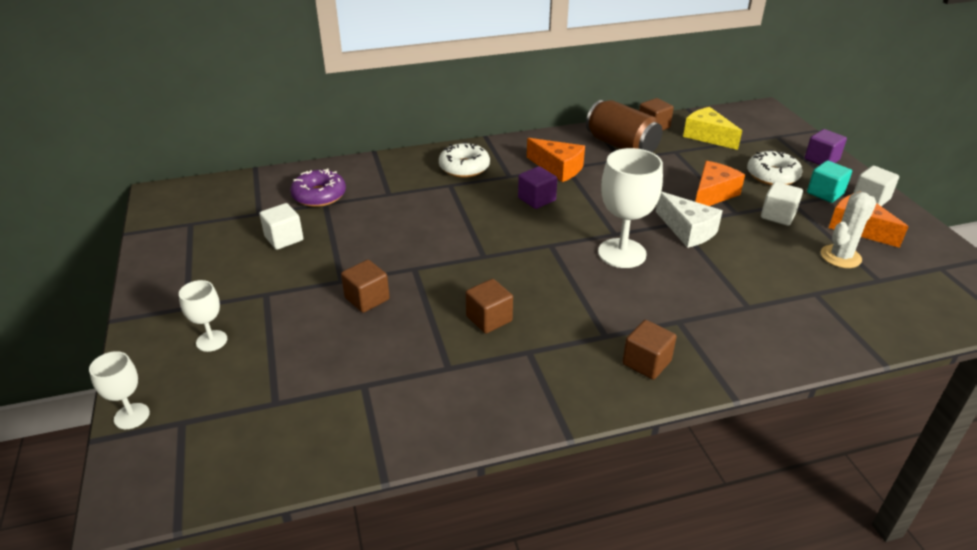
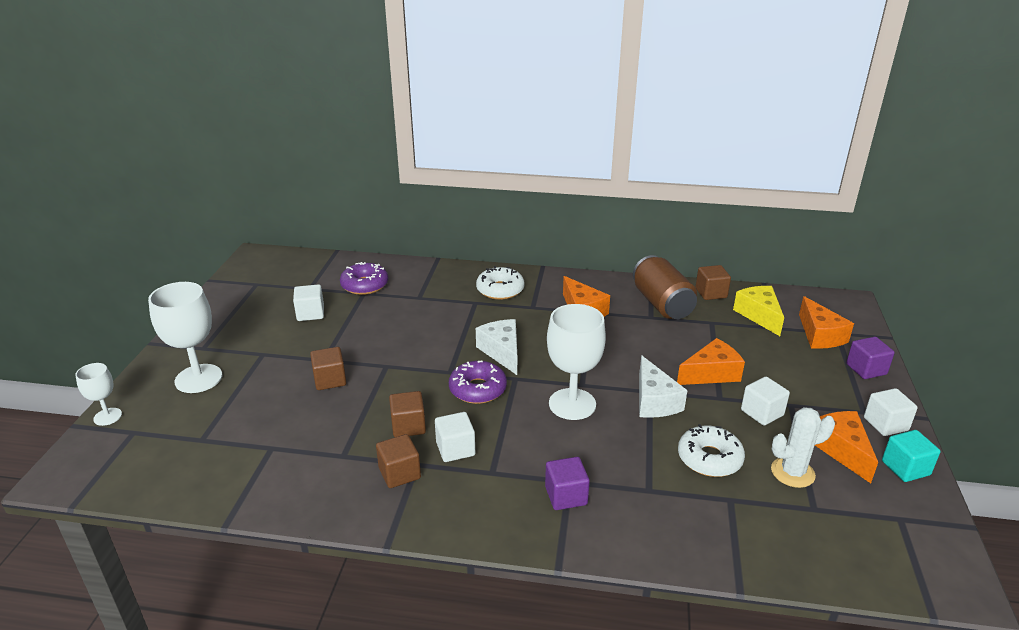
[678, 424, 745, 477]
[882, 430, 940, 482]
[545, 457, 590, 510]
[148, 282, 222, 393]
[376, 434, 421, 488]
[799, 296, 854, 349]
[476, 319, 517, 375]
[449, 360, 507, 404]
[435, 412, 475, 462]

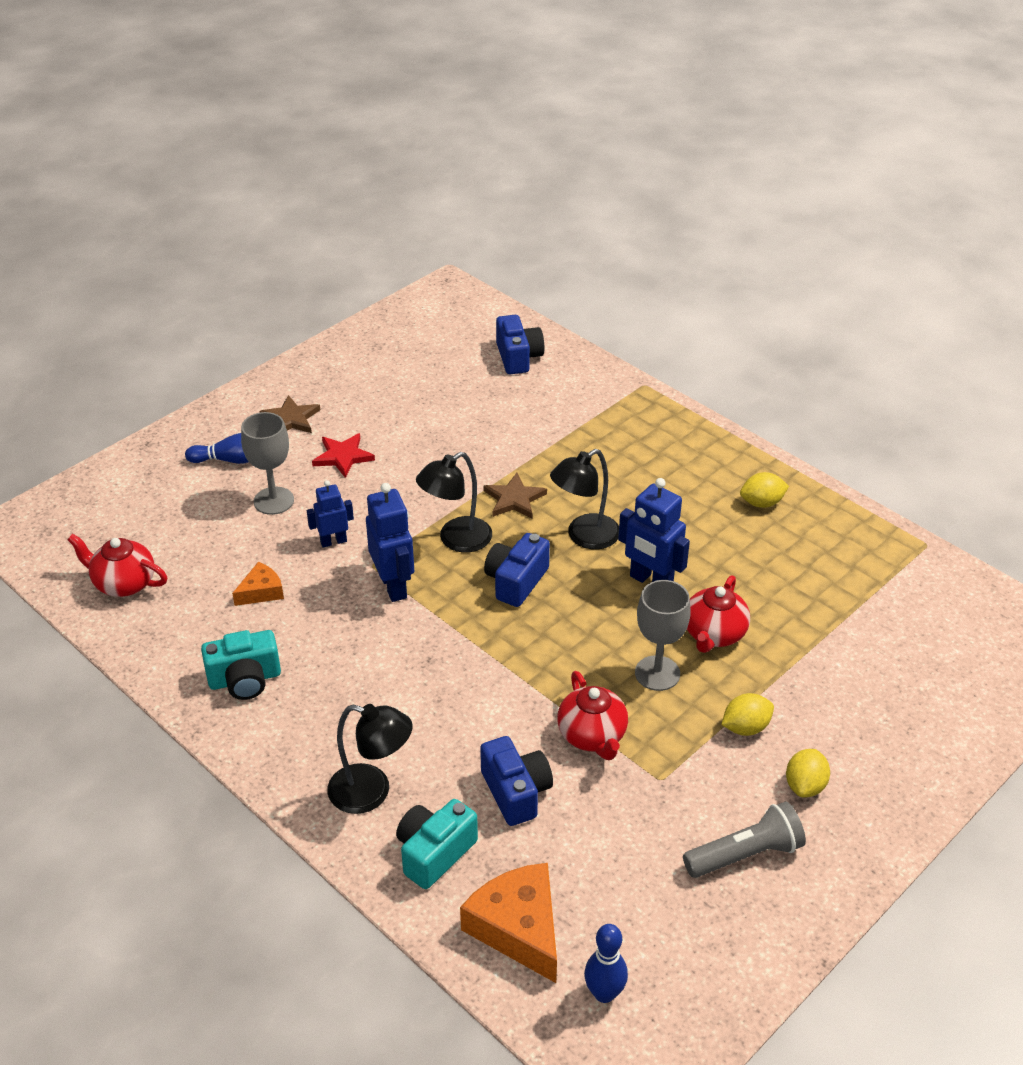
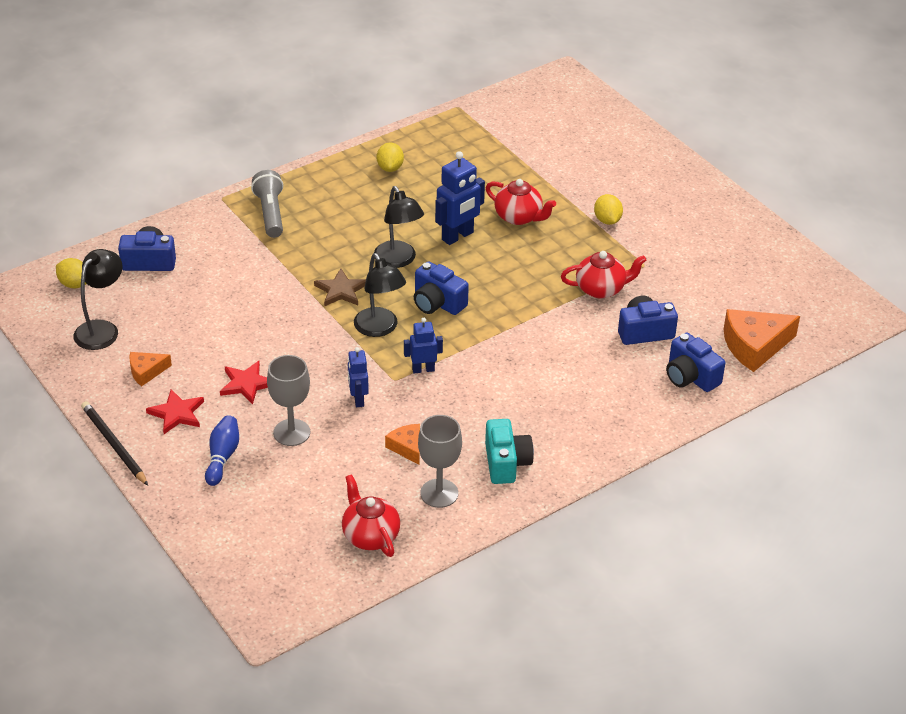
[146, 389, 204, 434]
[404, 318, 443, 373]
[342, 474, 400, 557]
[418, 415, 462, 508]
[73, 249, 122, 350]
[56, 258, 87, 288]
[666, 333, 725, 392]
[251, 170, 283, 238]
[584, 924, 628, 1003] (first image)
[129, 352, 172, 387]
[81, 401, 148, 486]

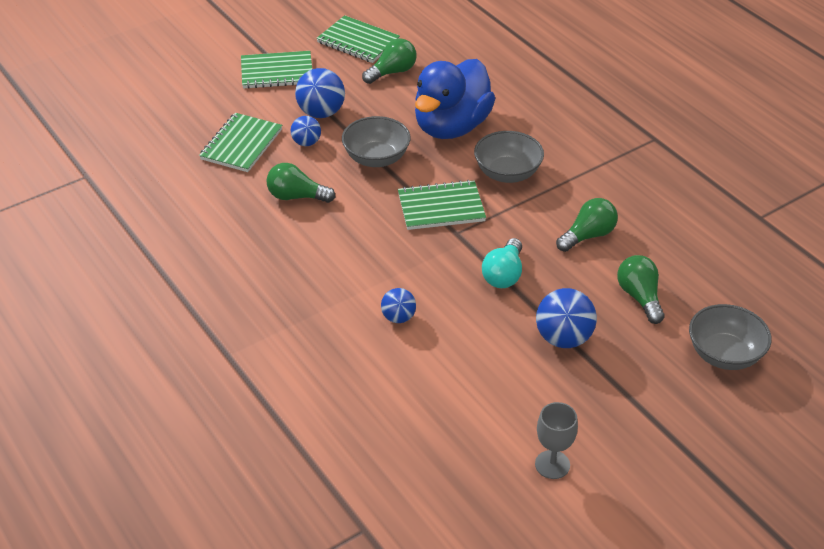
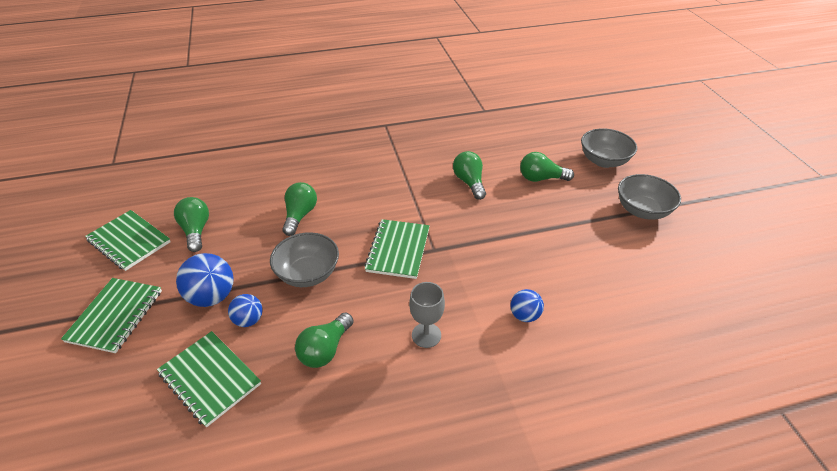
[85, 210, 171, 271]
[282, 182, 317, 236]
[618, 174, 681, 220]
[482, 238, 522, 288] (first image)
[536, 288, 597, 348] (first image)
[409, 282, 445, 348]

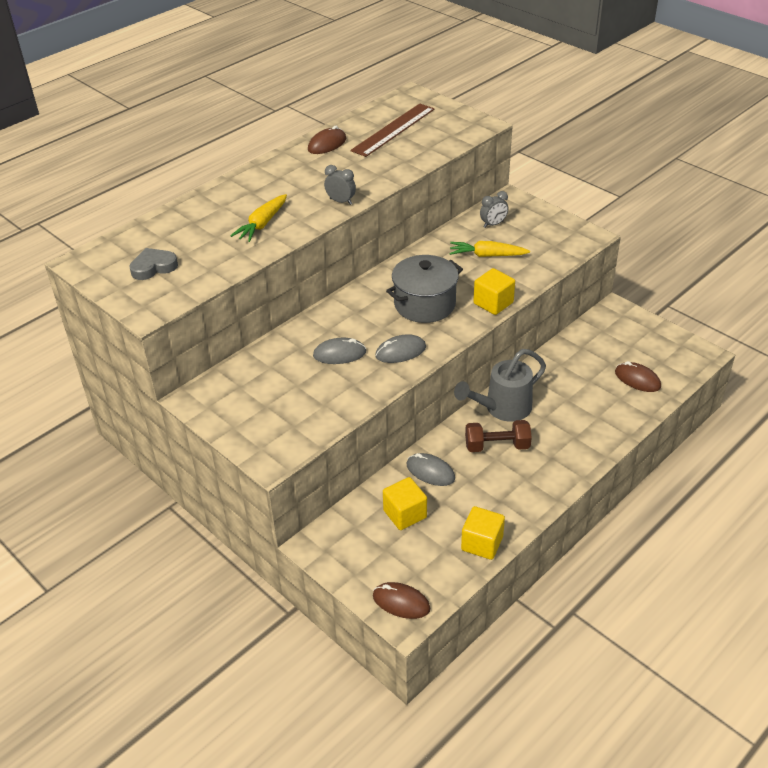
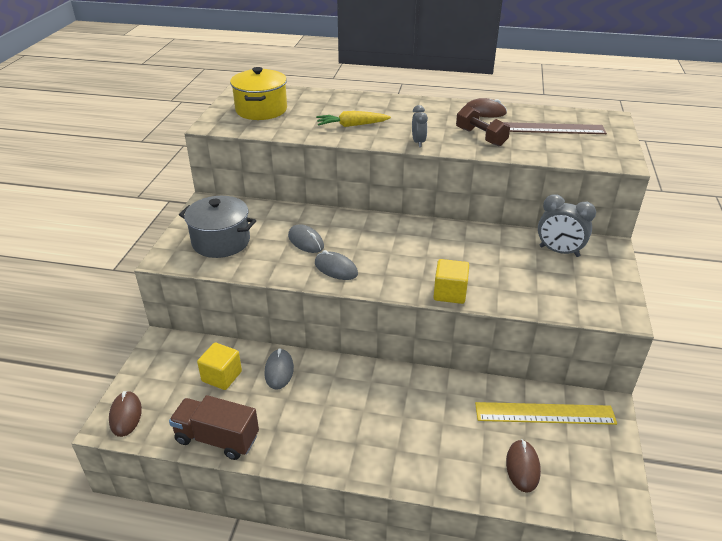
[538, 194, 596, 257]
[450, 241, 530, 257] (first image)
[230, 67, 287, 120]
[179, 196, 256, 258]
[454, 349, 546, 422] (first image)
[456, 105, 510, 146]
[169, 395, 259, 460]
[475, 402, 617, 425]

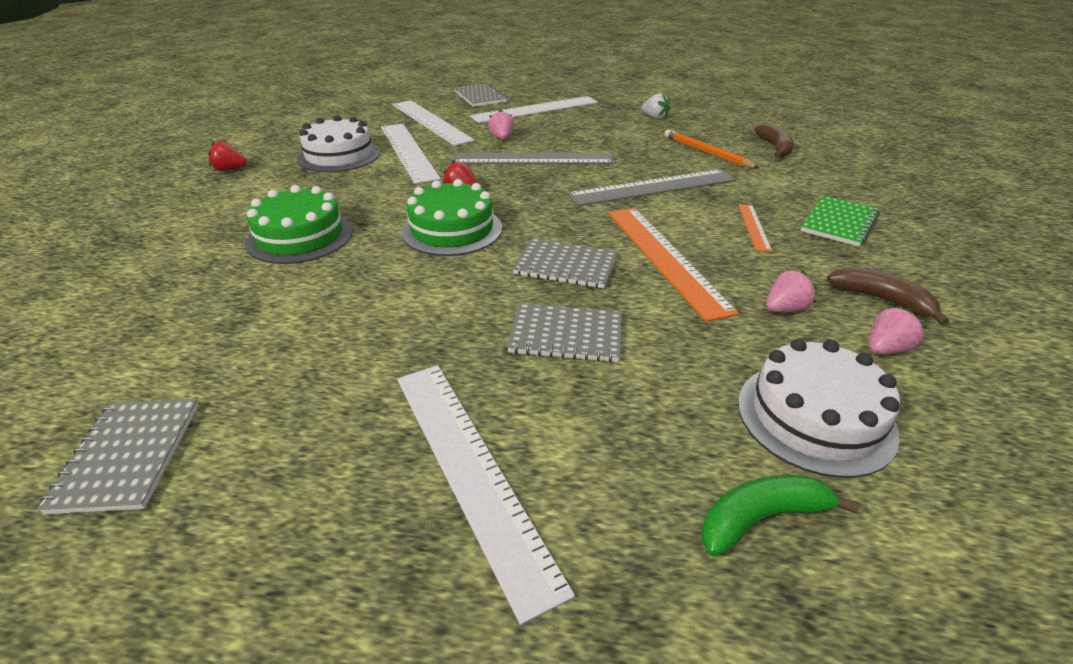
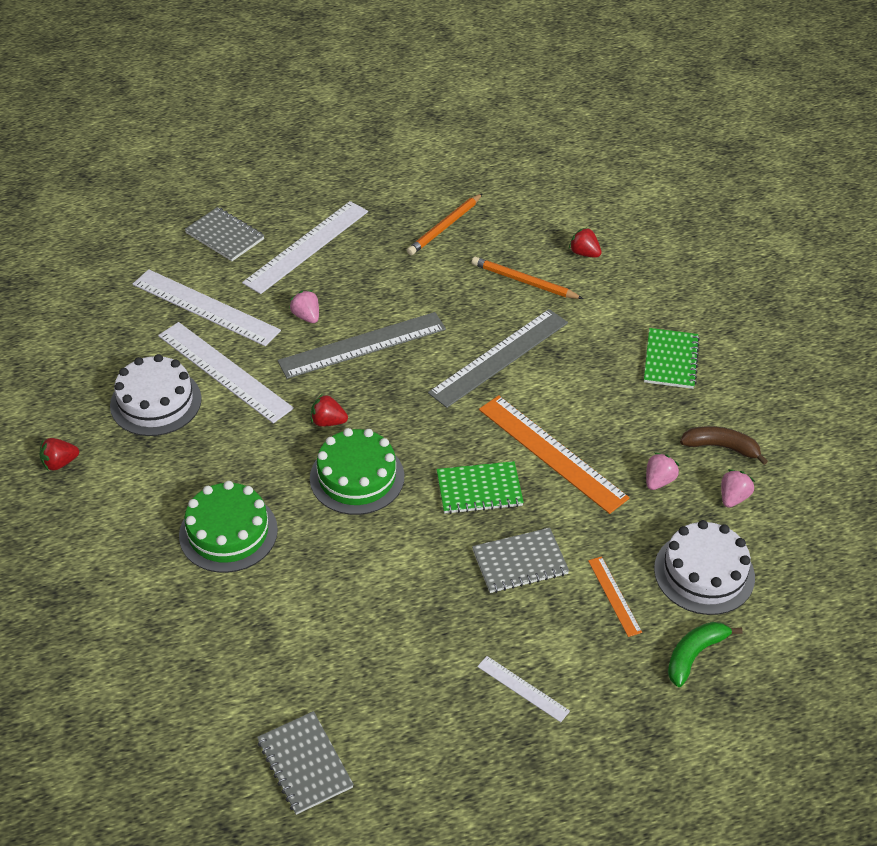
[407, 193, 483, 255]
[569, 227, 601, 258]
[588, 556, 642, 637]
[437, 461, 524, 514]
[477, 656, 570, 722]

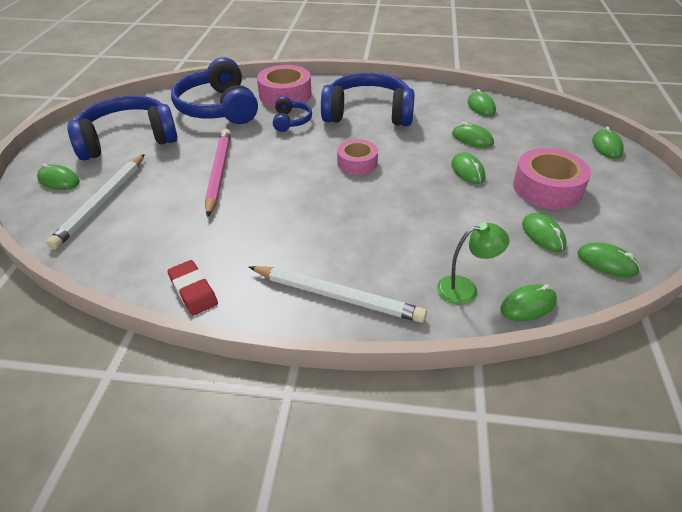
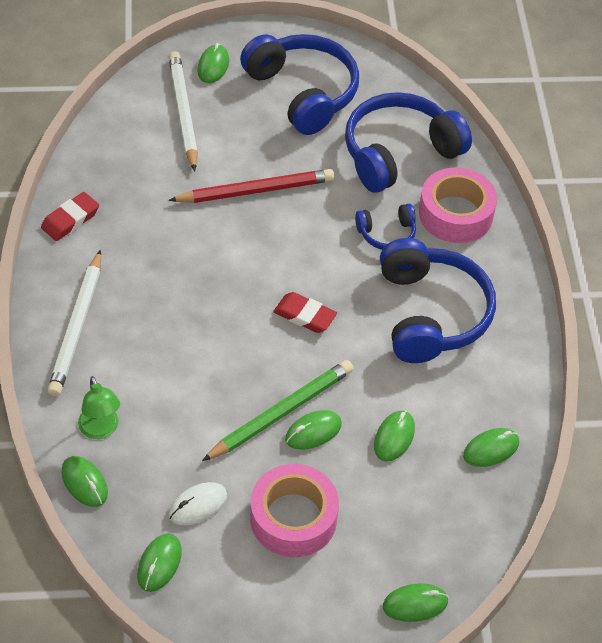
[168, 169, 334, 203]
[273, 292, 337, 333]
[169, 51, 198, 171]
[169, 482, 227, 525]
[202, 360, 354, 461]

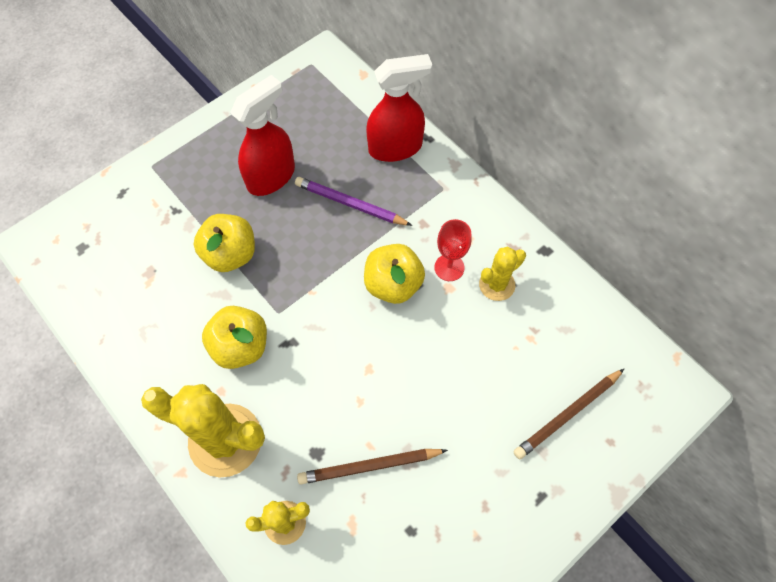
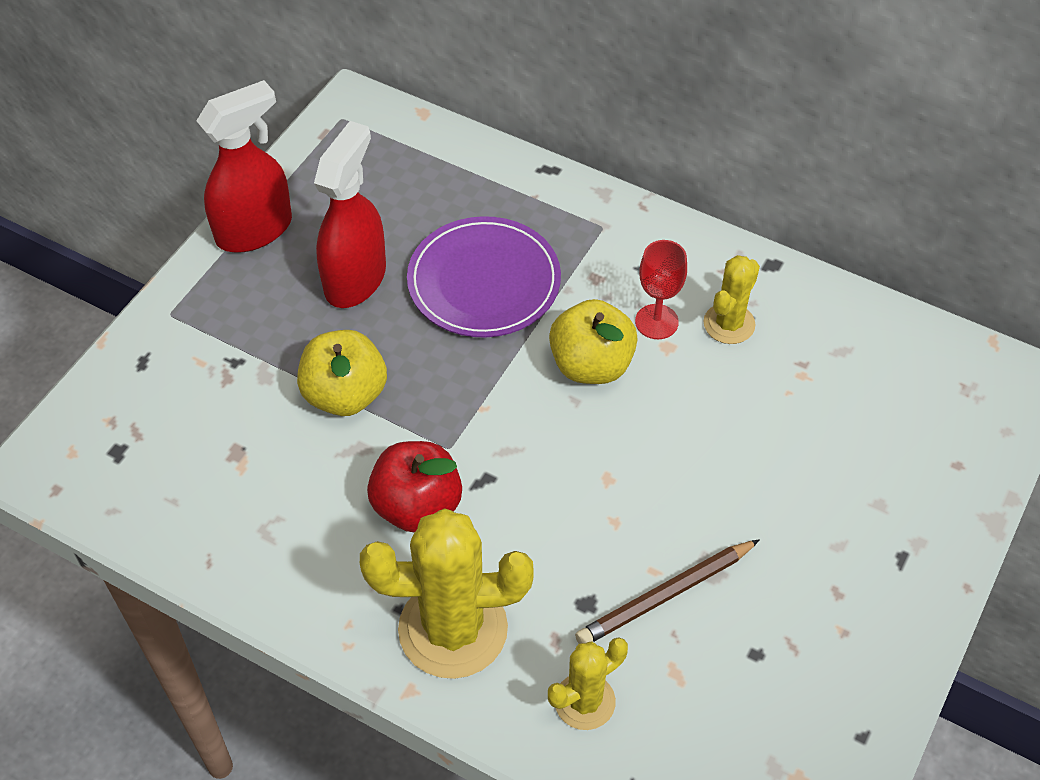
[196, 80, 292, 253]
[407, 216, 561, 338]
[367, 441, 462, 532]
[513, 369, 624, 459] (first image)

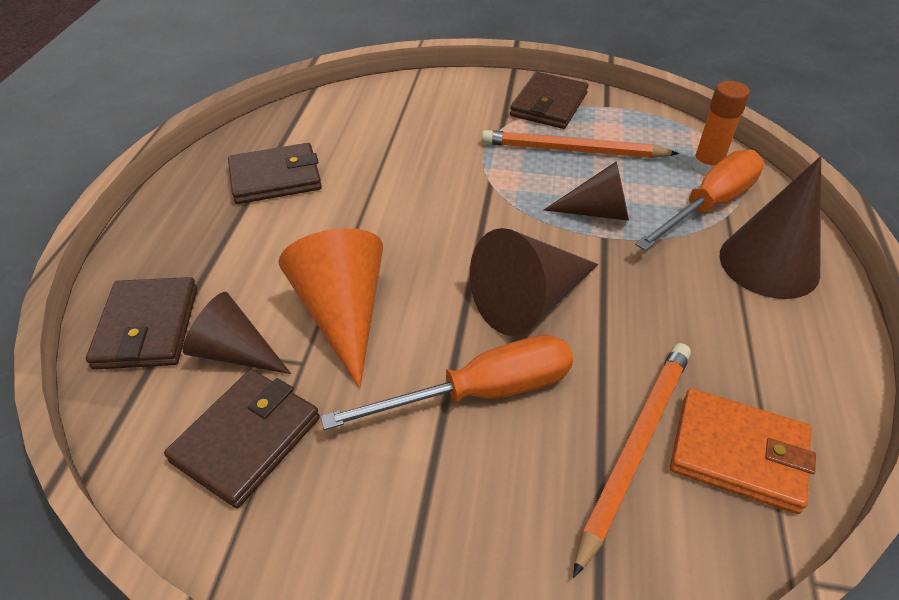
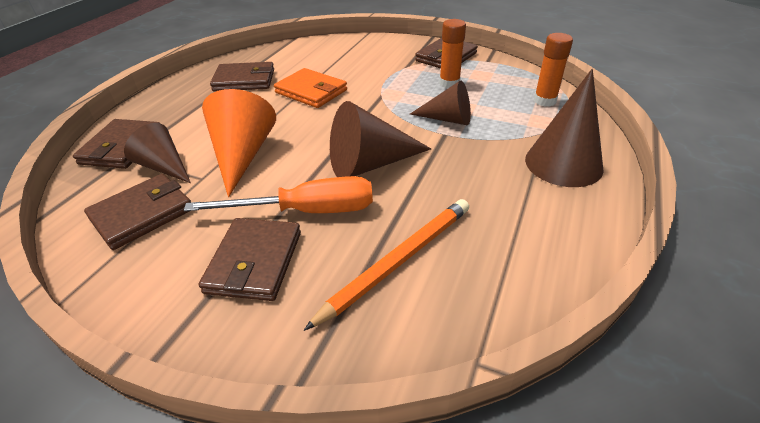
[439, 19, 466, 88]
[635, 150, 764, 251] (first image)
[274, 68, 347, 108]
[199, 218, 301, 301]

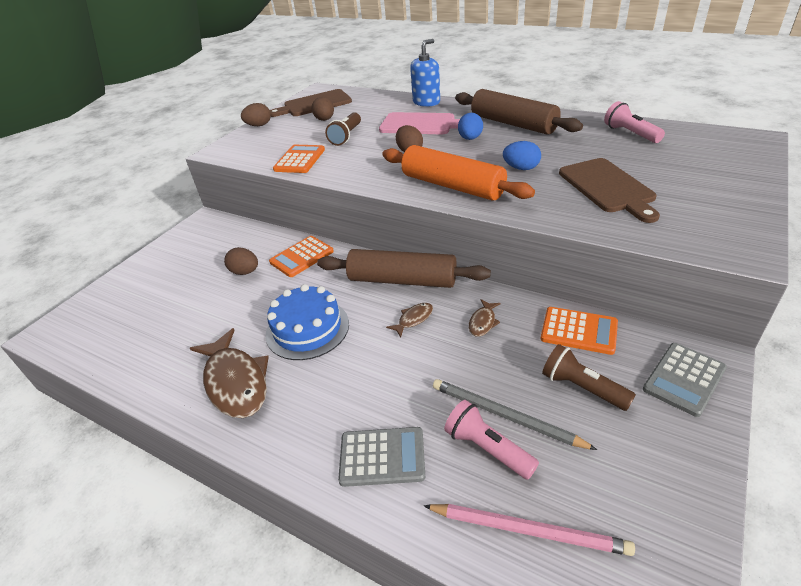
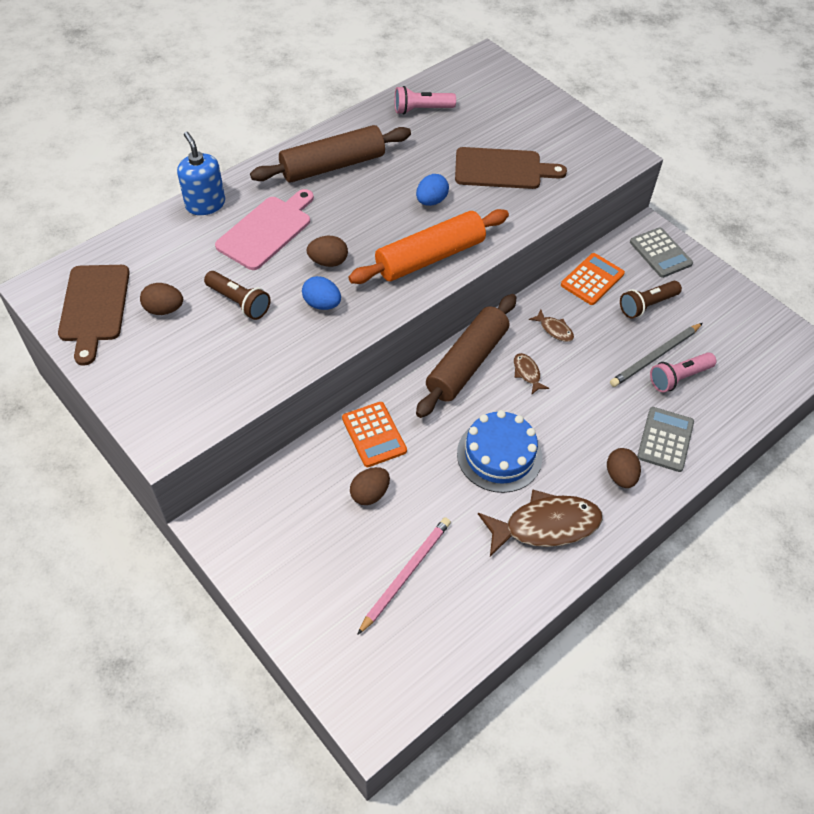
[607, 448, 641, 488]
[302, 276, 341, 310]
[273, 145, 325, 173] (first image)
[357, 517, 451, 635]

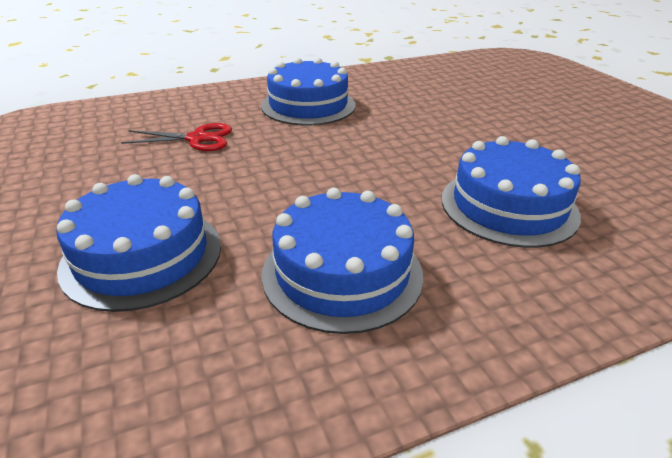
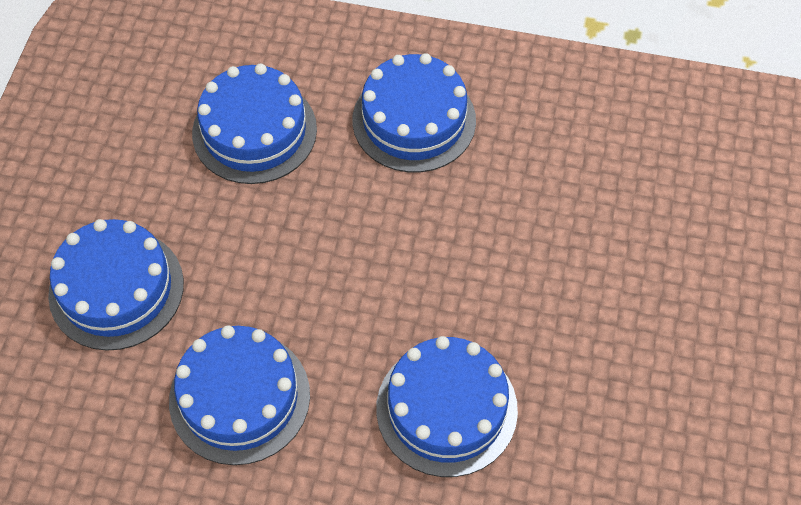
[192, 64, 317, 184]

